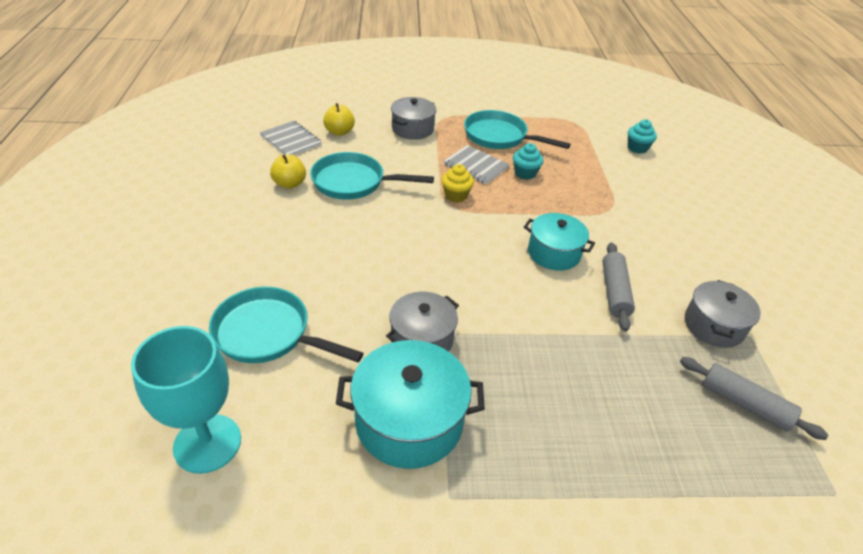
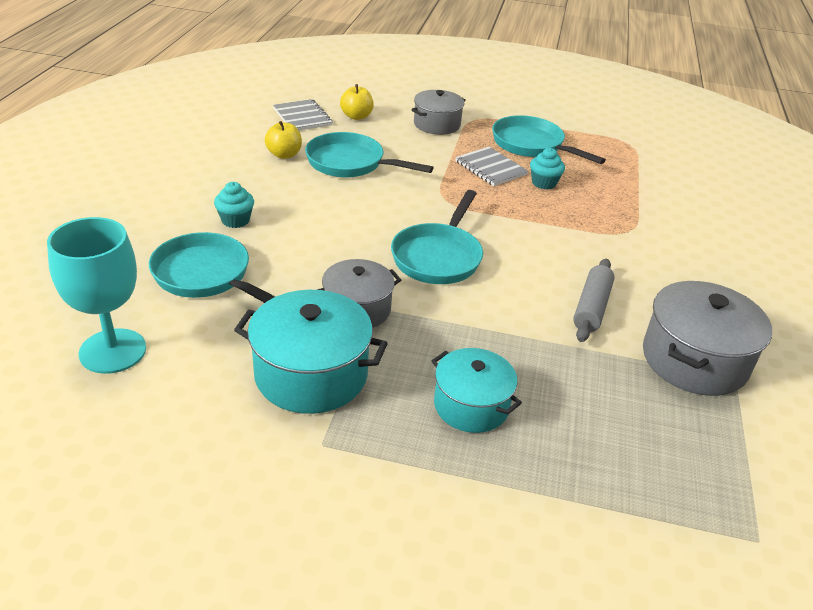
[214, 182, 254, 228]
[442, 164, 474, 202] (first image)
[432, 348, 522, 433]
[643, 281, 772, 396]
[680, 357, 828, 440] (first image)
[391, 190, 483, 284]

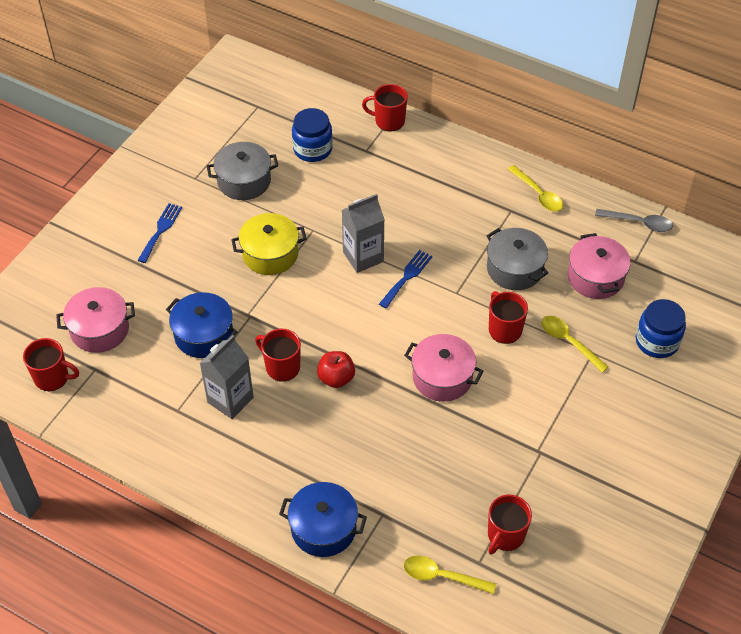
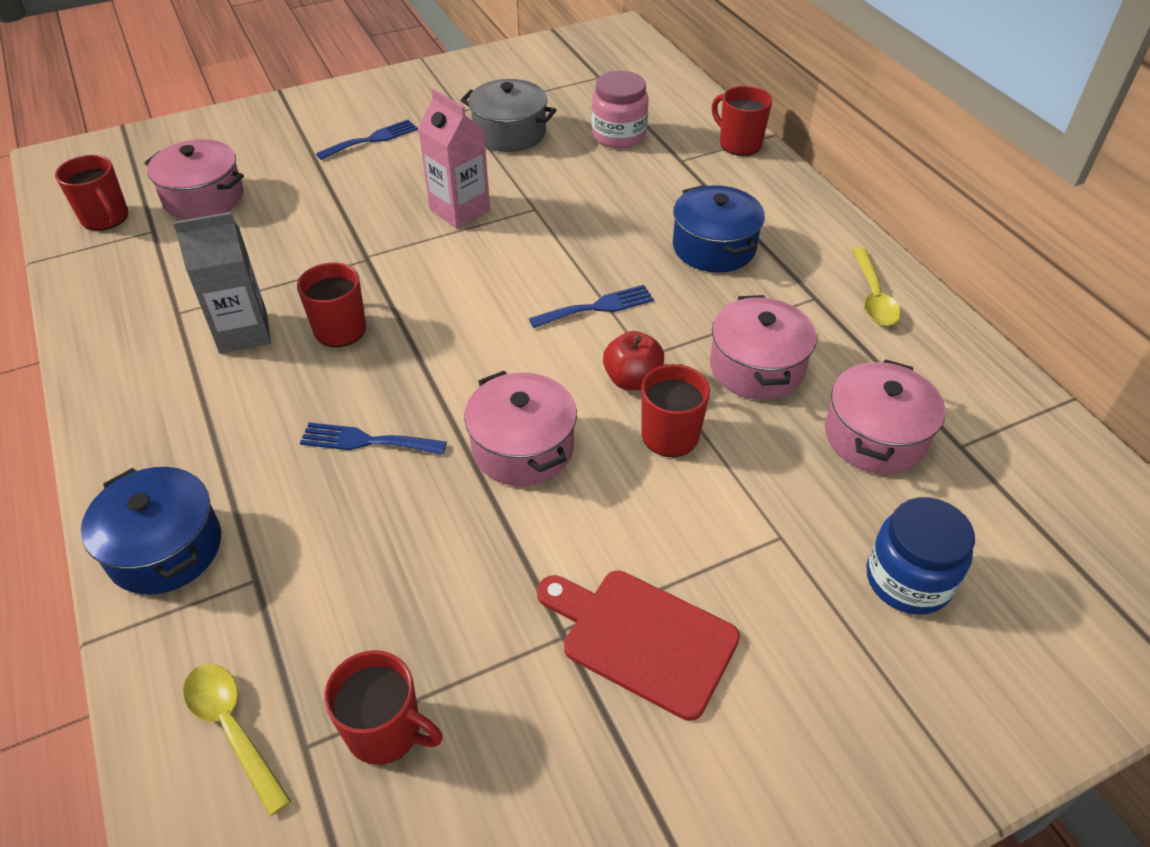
[591, 71, 649, 148]
[342, 194, 385, 273] (first image)
[595, 209, 673, 232] (first image)
[418, 89, 490, 228]
[710, 295, 817, 400]
[673, 185, 765, 273]
[541, 316, 609, 373] (first image)
[603, 331, 664, 390]
[324, 650, 443, 765]
[300, 422, 447, 455]
[537, 571, 740, 721]

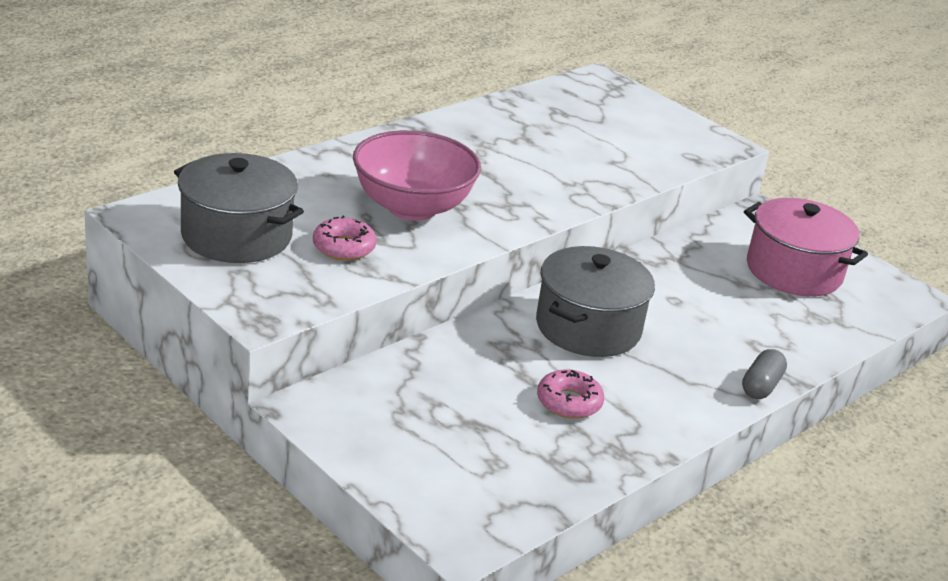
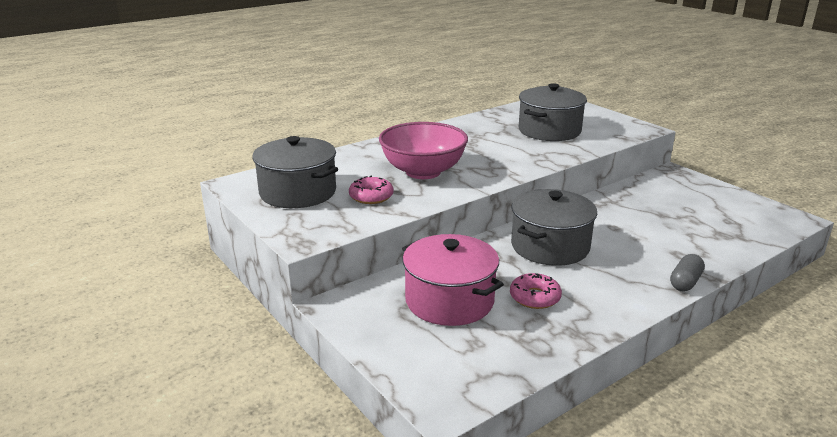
[402, 234, 504, 326]
[519, 83, 587, 141]

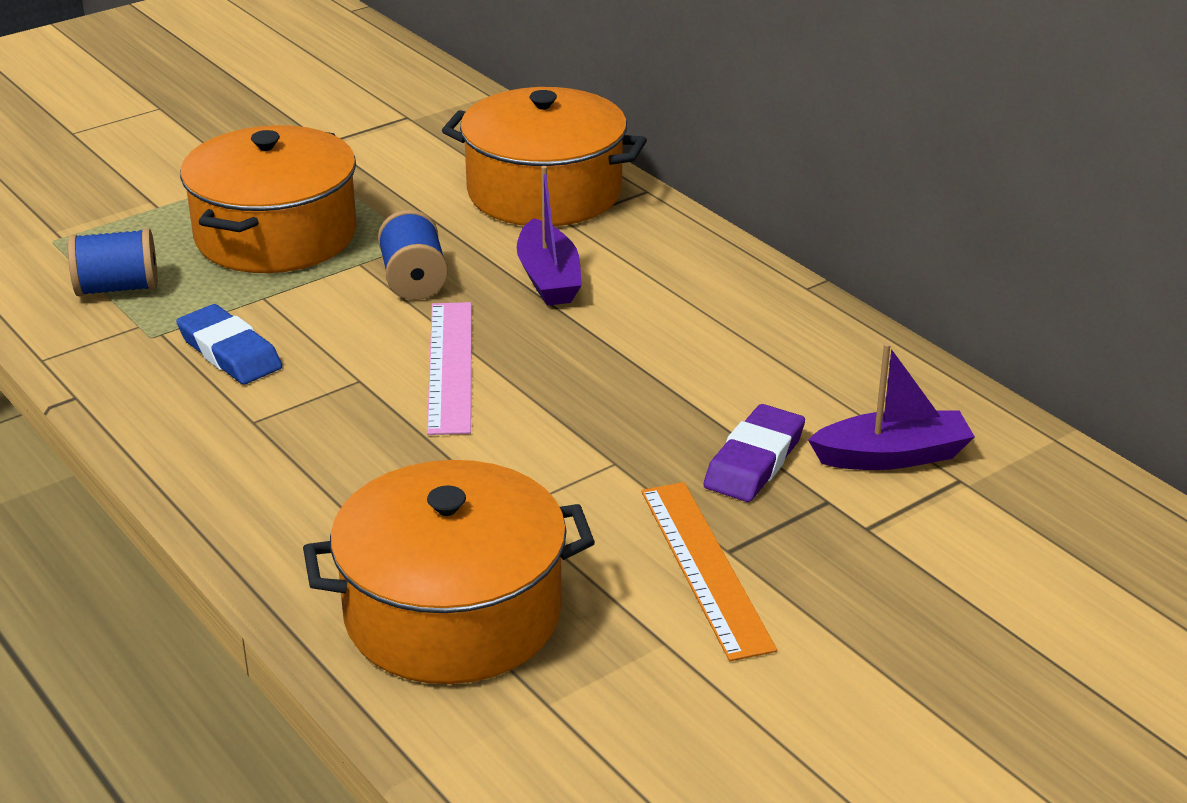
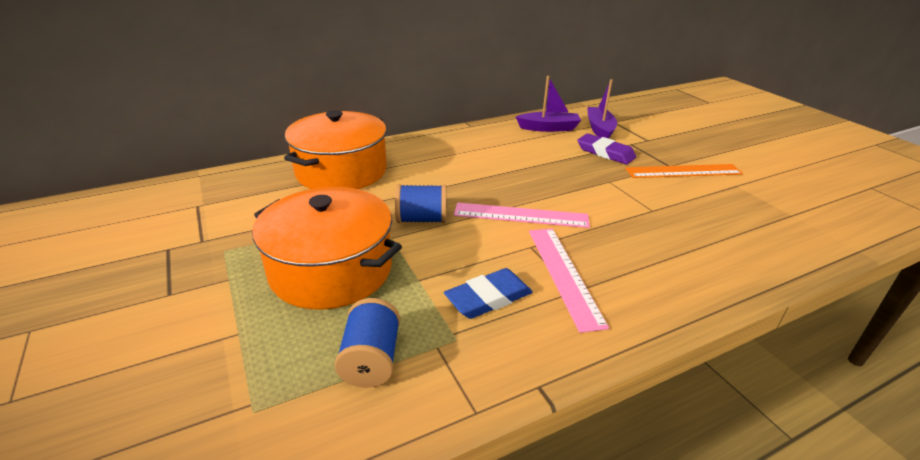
[516, 76, 582, 132]
[303, 460, 595, 684] (first image)
[529, 228, 609, 333]

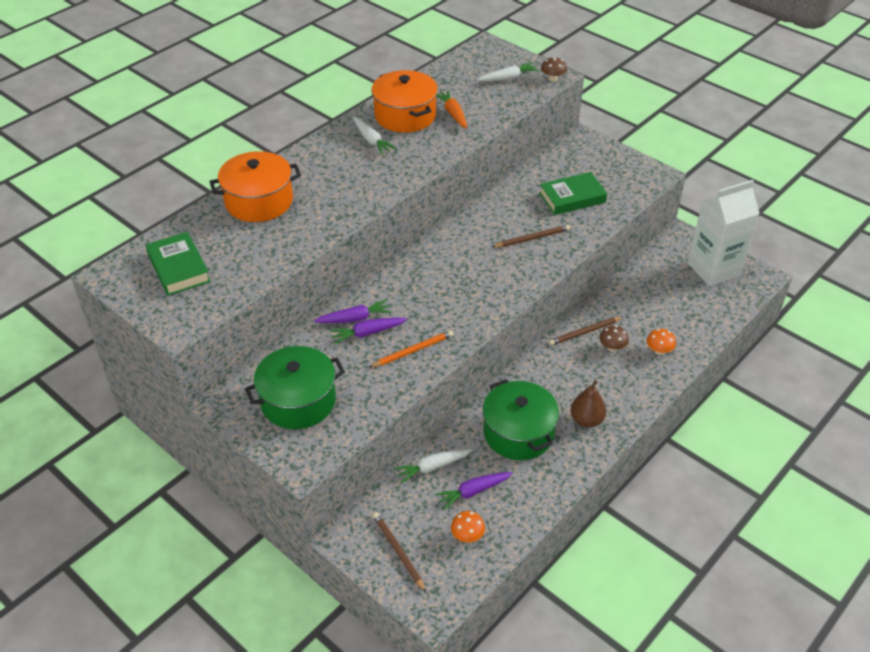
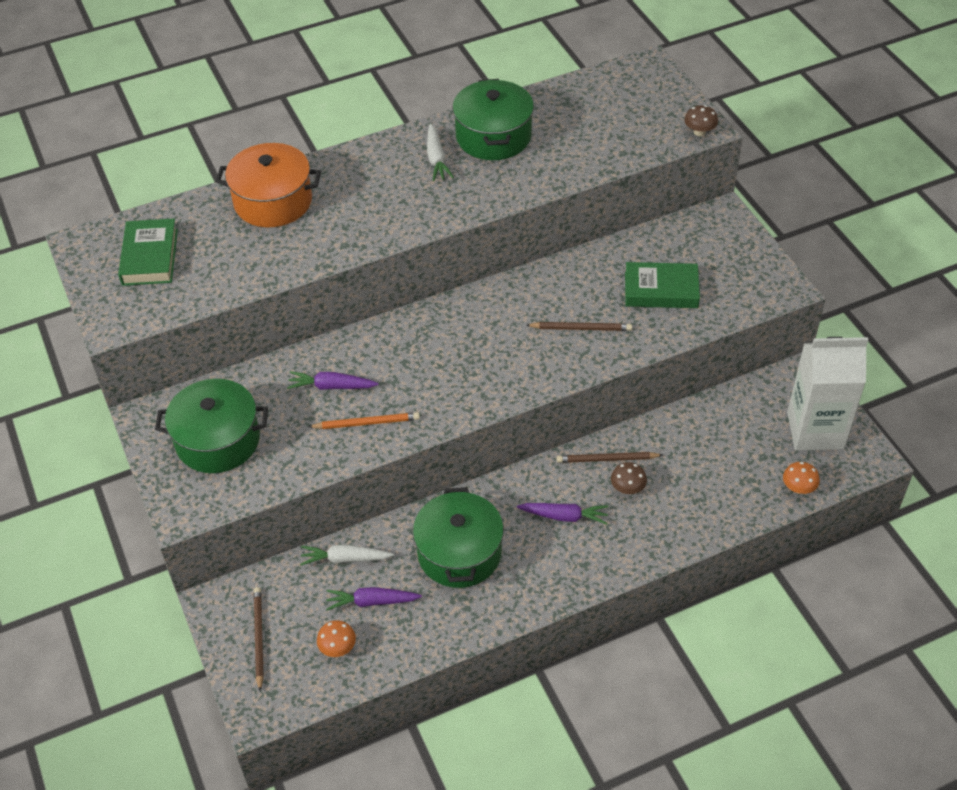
[477, 62, 539, 82] (first image)
[453, 79, 534, 160]
[436, 90, 467, 129] (first image)
[517, 503, 609, 525]
[783, 462, 820, 494]
[570, 380, 606, 428] (first image)

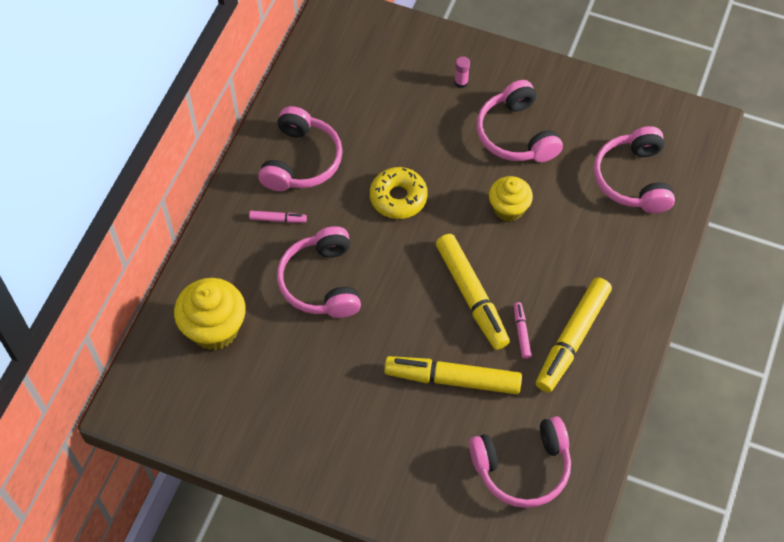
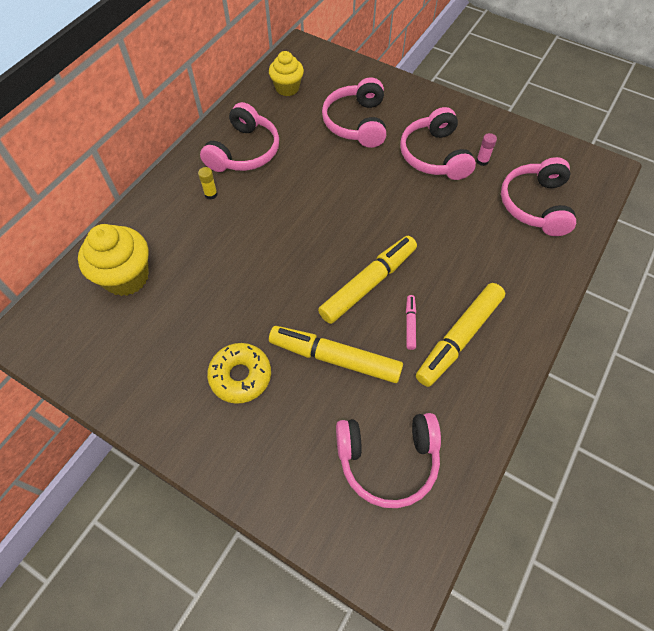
[476, 133, 497, 166]
[207, 343, 271, 404]
[269, 51, 304, 96]
[198, 167, 218, 200]
[322, 77, 386, 148]
[318, 236, 417, 324]

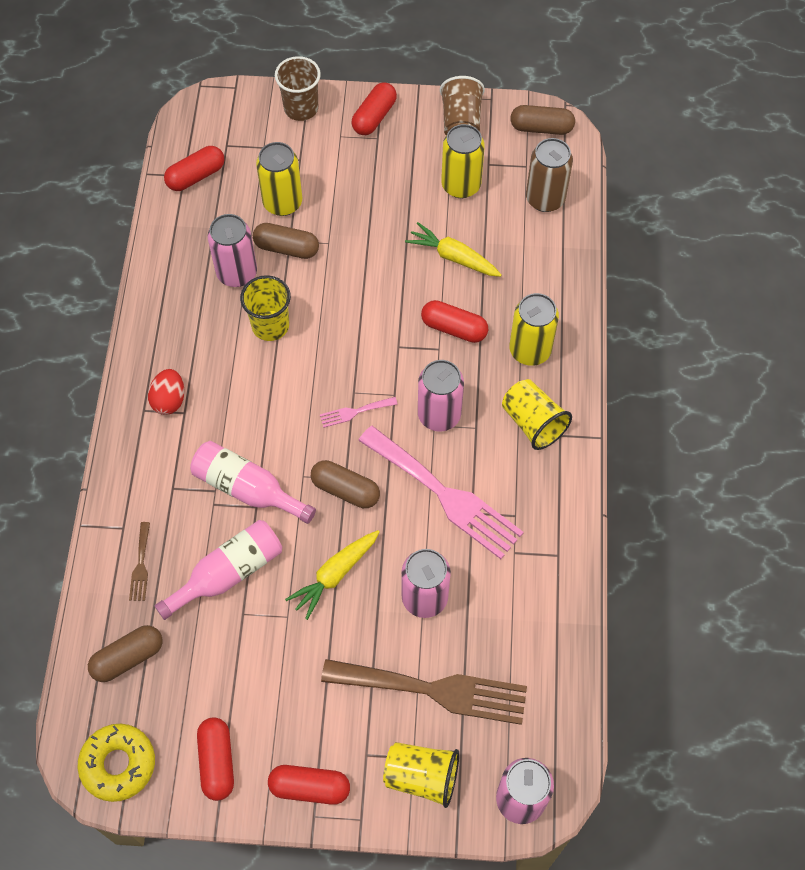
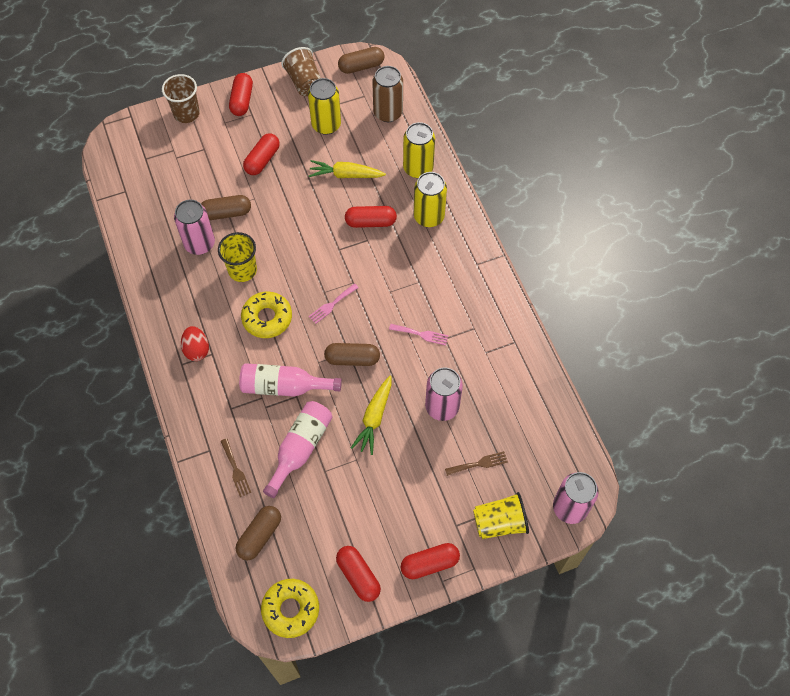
[403, 122, 435, 178]
[243, 133, 280, 175]
[418, 360, 464, 431] (first image)
[502, 379, 572, 450] (first image)
[389, 324, 448, 346]
[445, 451, 508, 476]
[241, 291, 292, 338]

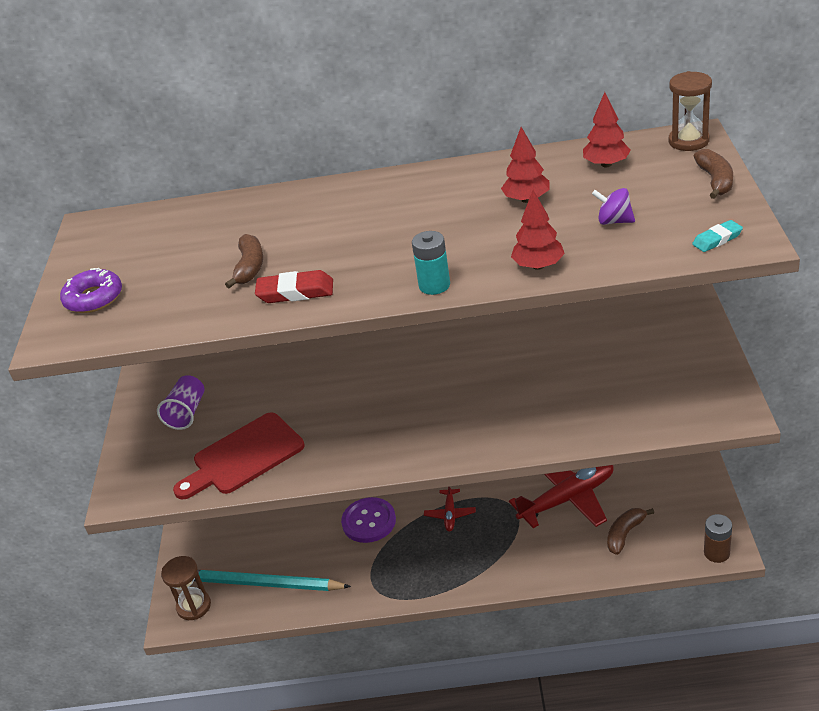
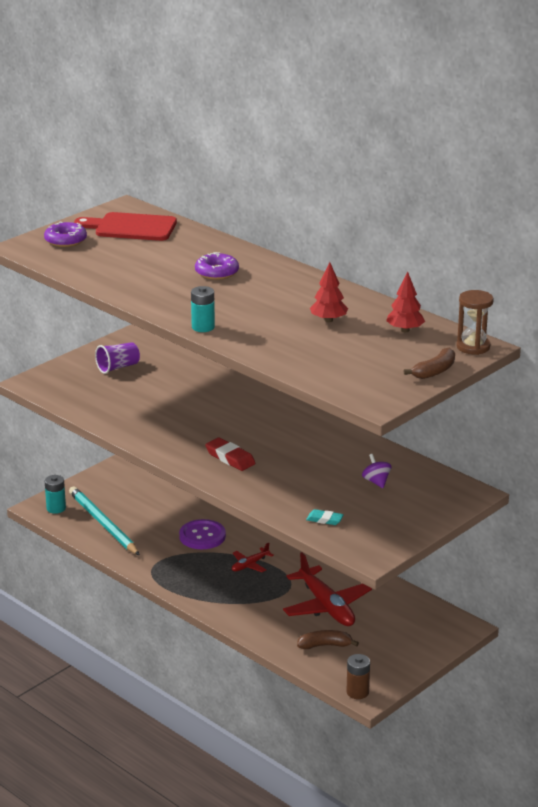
[362, 454, 391, 488]
[511, 190, 565, 270] (first image)
[306, 509, 344, 525]
[225, 234, 263, 288] (first image)
[205, 438, 256, 471]
[74, 212, 177, 241]
[283, 552, 372, 626]
[45, 475, 66, 514]
[195, 252, 239, 280]

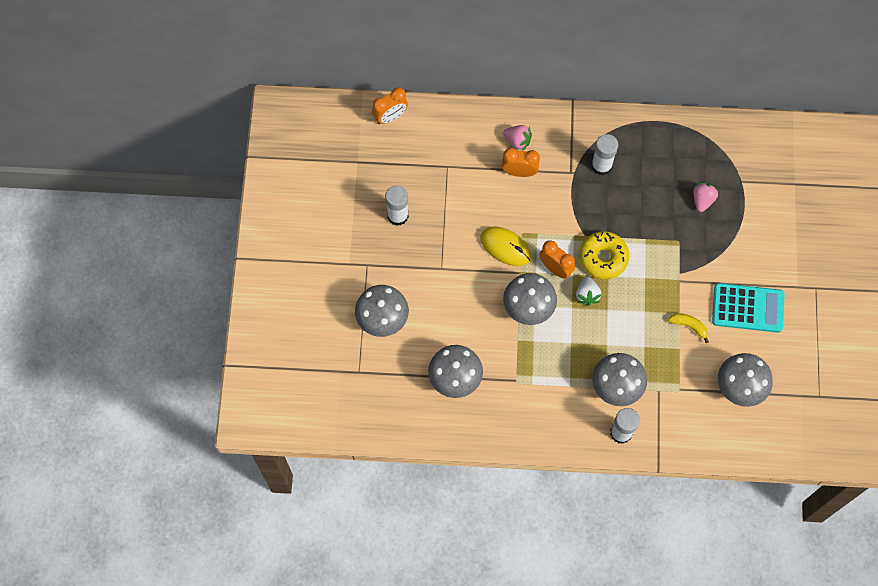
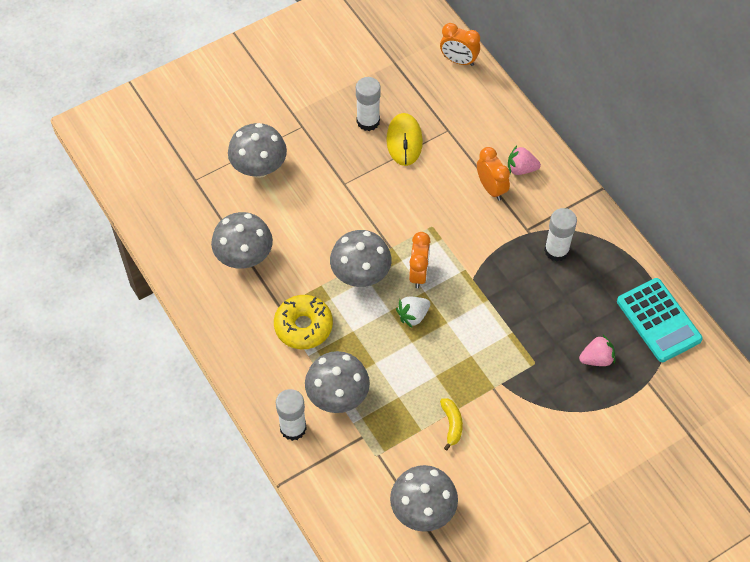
[508, 146, 541, 175]
[386, 113, 423, 166]
[274, 295, 333, 349]
[617, 278, 703, 362]

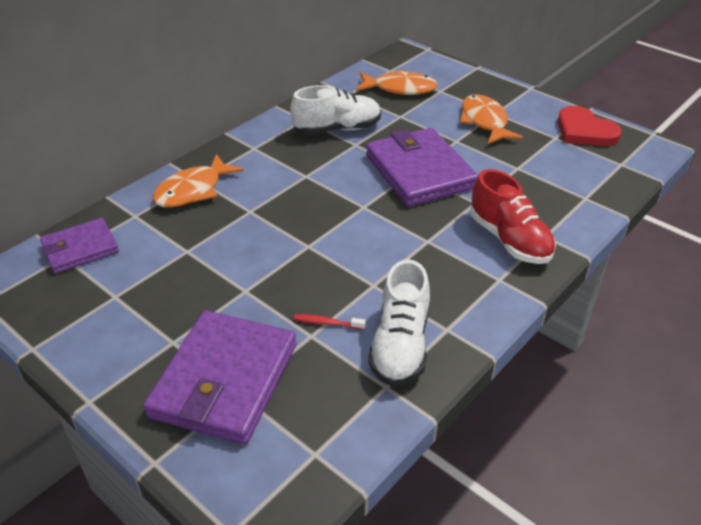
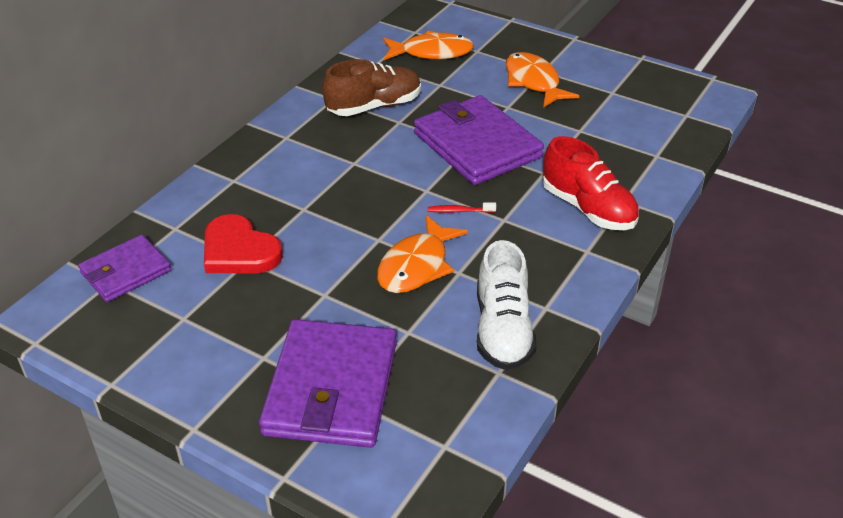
[322, 59, 421, 116]
[204, 214, 283, 273]
[377, 215, 468, 293]
[428, 202, 496, 213]

